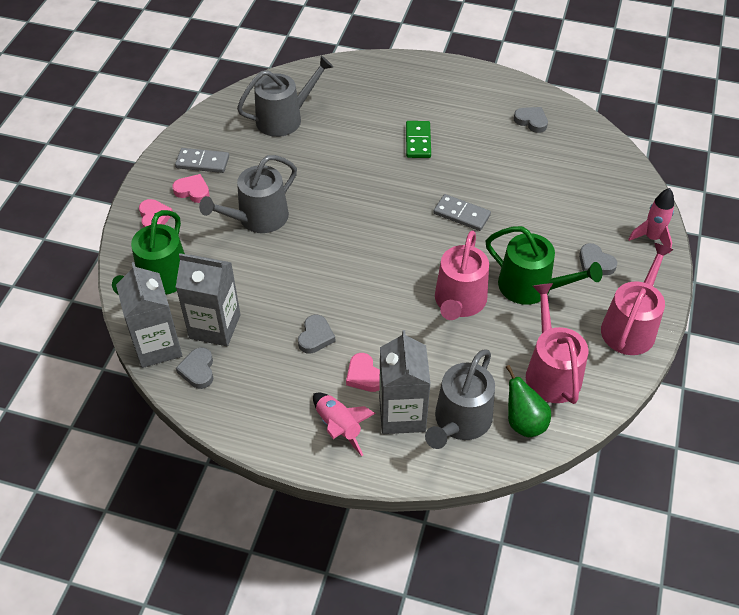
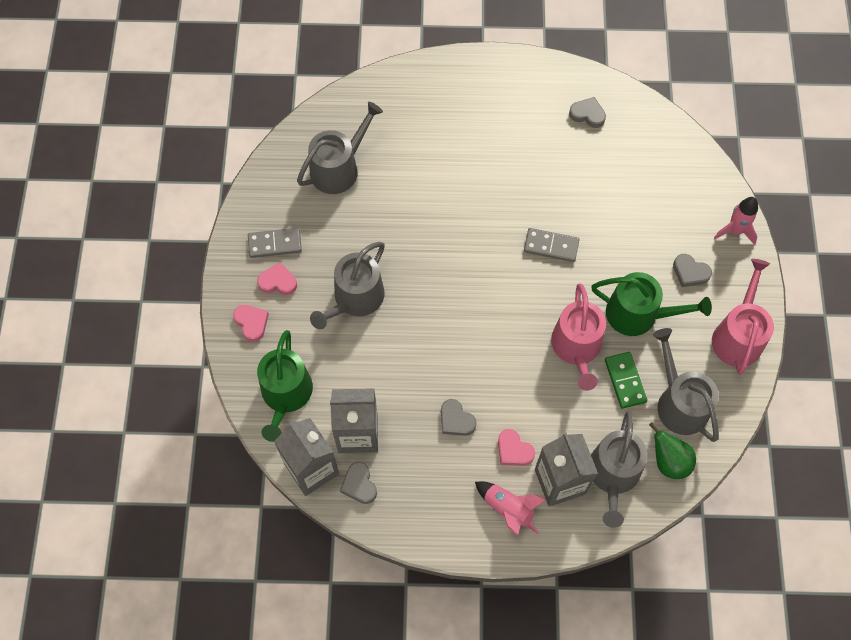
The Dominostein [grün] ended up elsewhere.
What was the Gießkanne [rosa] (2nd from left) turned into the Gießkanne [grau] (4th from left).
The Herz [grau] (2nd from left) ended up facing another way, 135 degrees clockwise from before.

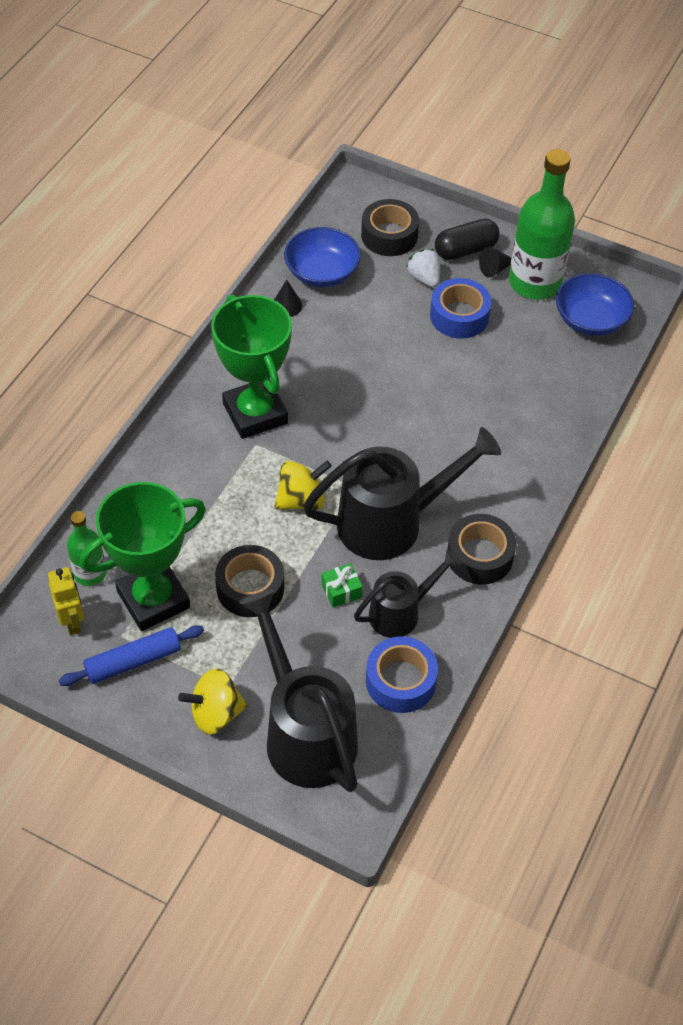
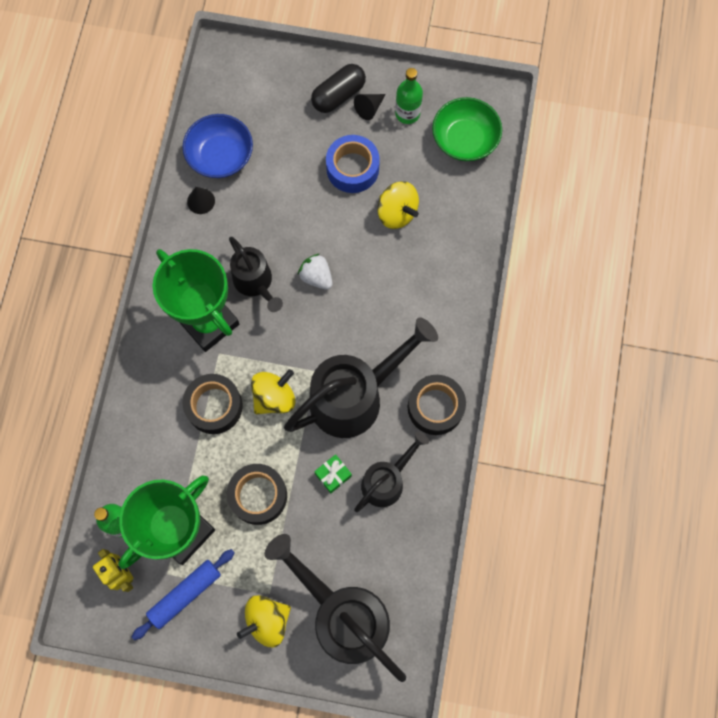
The size of the Flasche [grün] (2nd from left) changed by a factor of 0.52.
The Klebeband [schwarz] (2nd from left in the first image) ended up elsewhere.
The Erdbeere [weiß] ended up elsewhere.
What was the Schüssel [blau] (2nd from left) turned into the Schüssel [grün].
The second view lost the Klebeband [blau] (1st from left).
The second view gained the Kreisel [gelb] (3rd from left).
The second view gained the Gießkanne [schwarz] (1st from left).

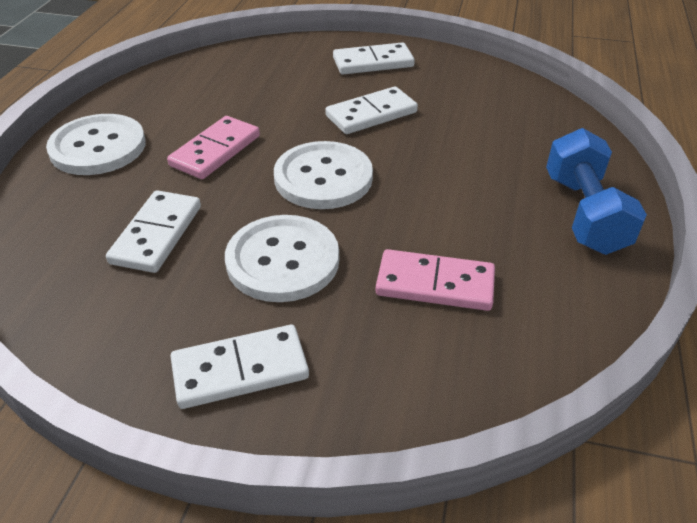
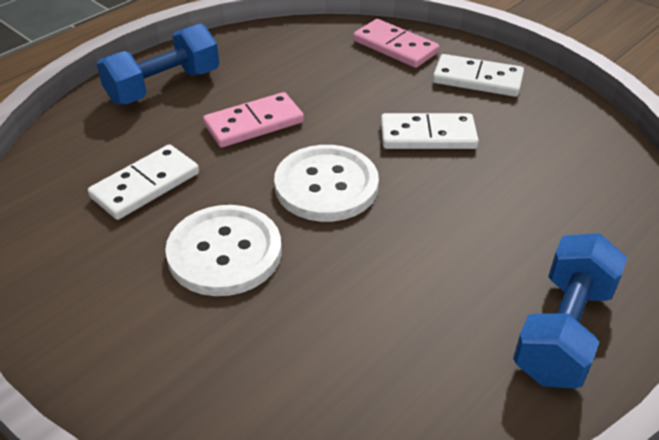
Where the Knopf [weiß] (1st from left) stood, the Hantel [blau] (1st from left) came to stand.
The Dominostein [rosa] (2nd from left) ended up elsewhere.
The second view lost the Dominostein [weiß] (2nd from left).

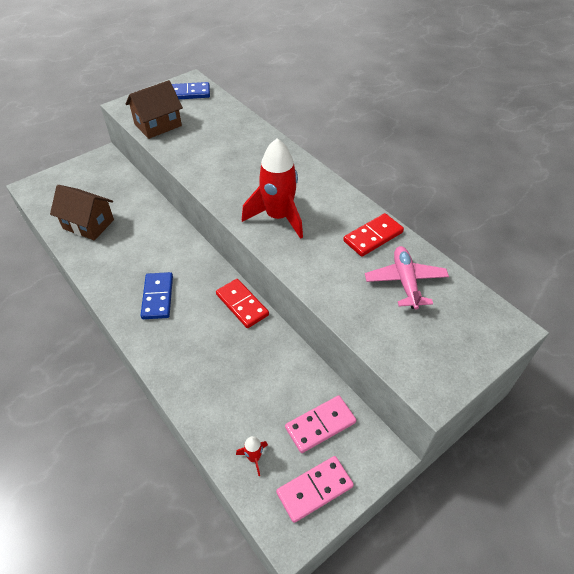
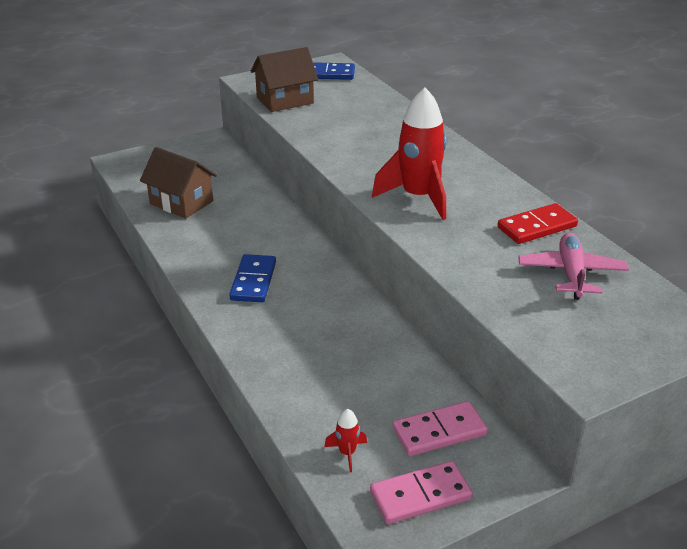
The second view lost the Dominostein [rot] (1st from left).

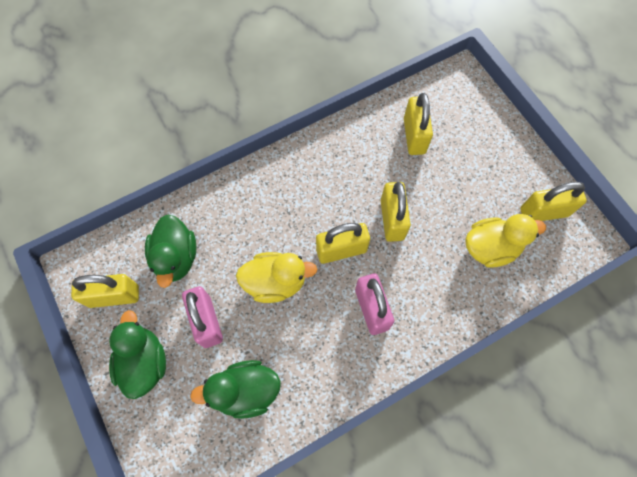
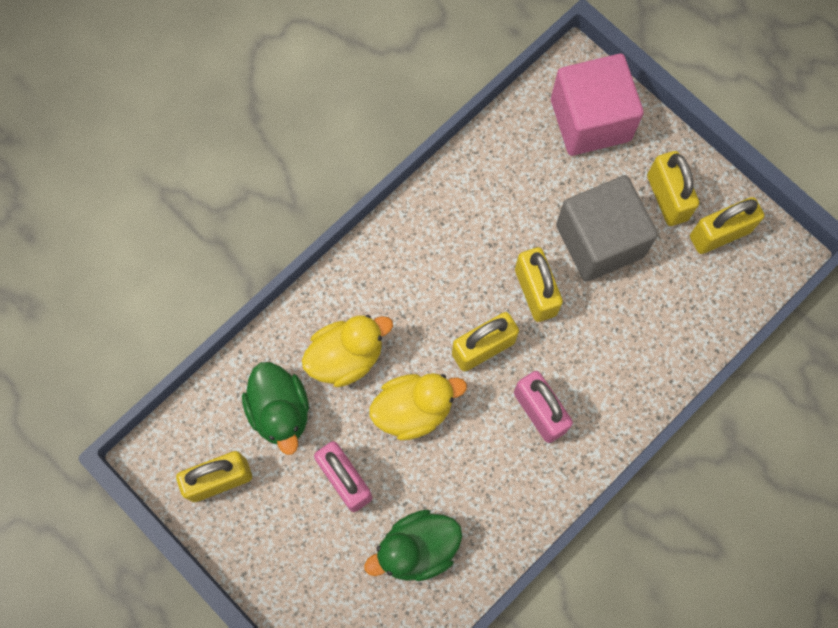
The Vorhängeschloss [gelb] (4th from left) ended up elsewhere.
The Ente [gelb] (2nd from left in the first image) ended up elsewhere.
The second view lost the Ente [grün] (1st from left).
The second view gained the Kubus [rosa].
The second view gained the Kubus [grau].

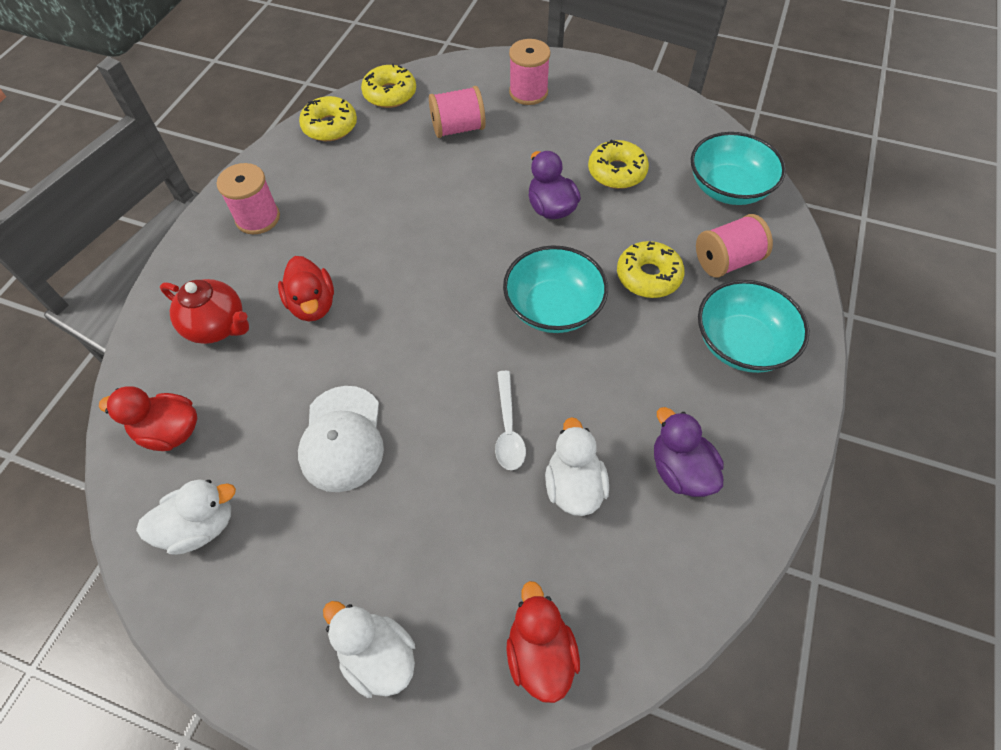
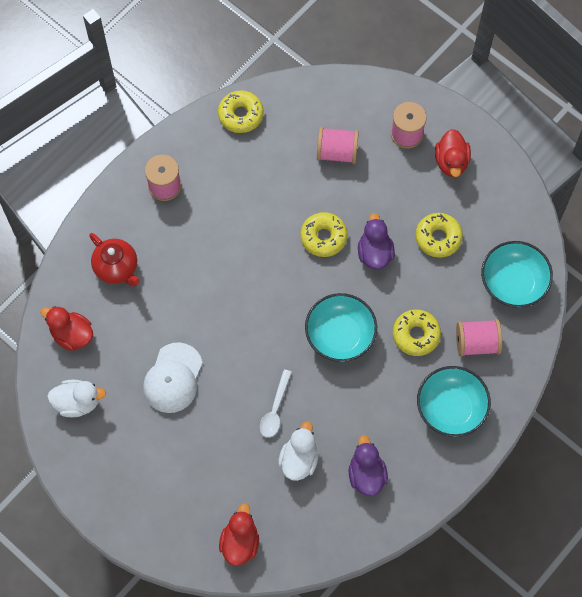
The Donut [gelb] (2nd from left) ended up elsewhere.
The Ente [rot] (2nd from left in the first image) ended up elsewhere.
The second view lost the Ente [weiß] (2nd from left).

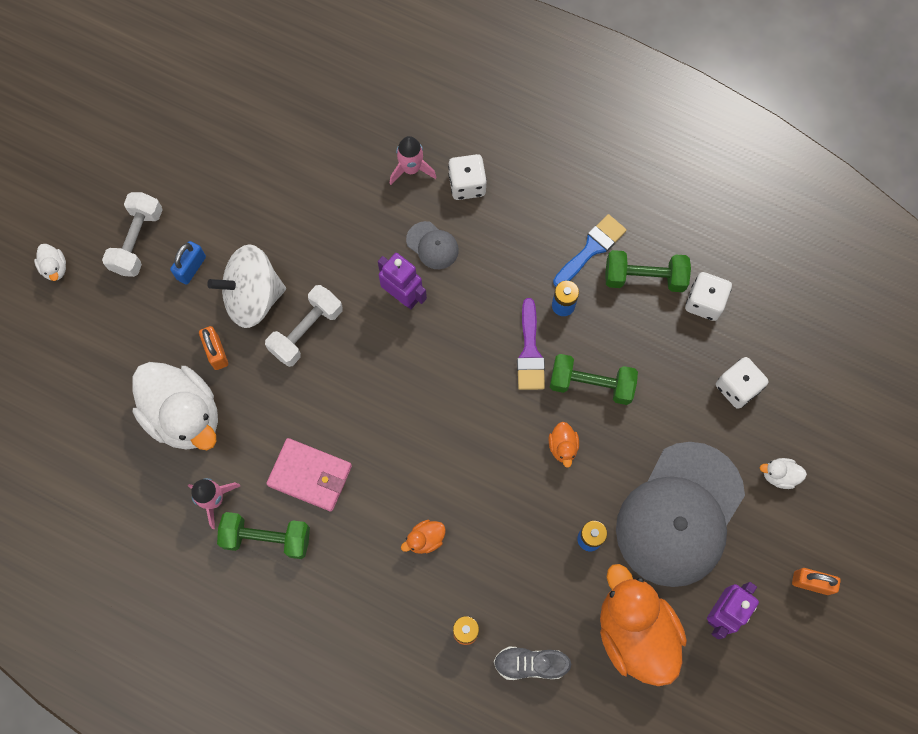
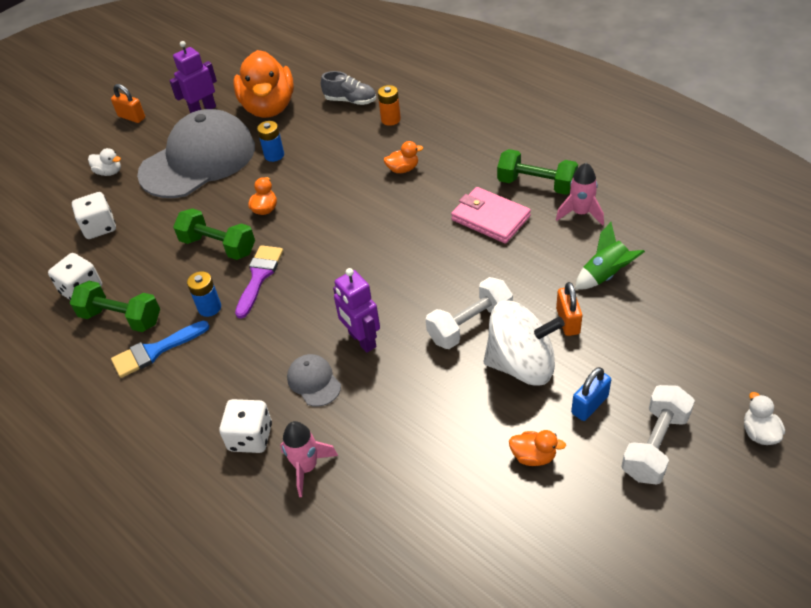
Where the Ente [weiß] (2nd from left) stood, the Rakete [grün] came to stand.
The second view gained the Ente [orange] (4th from left).

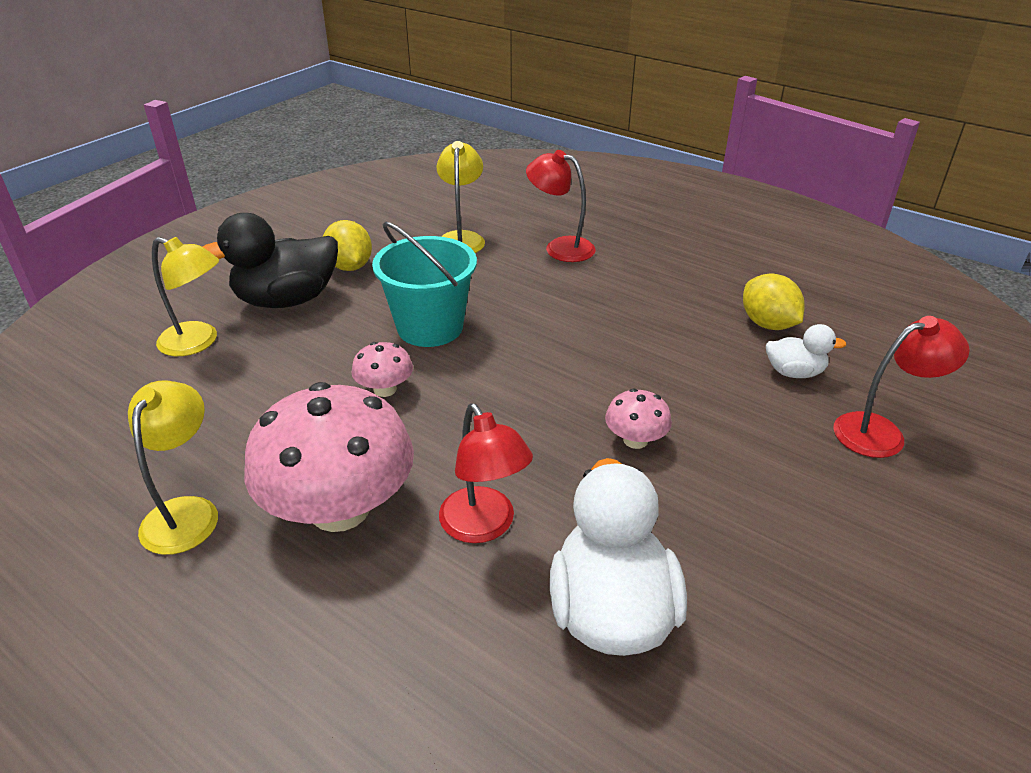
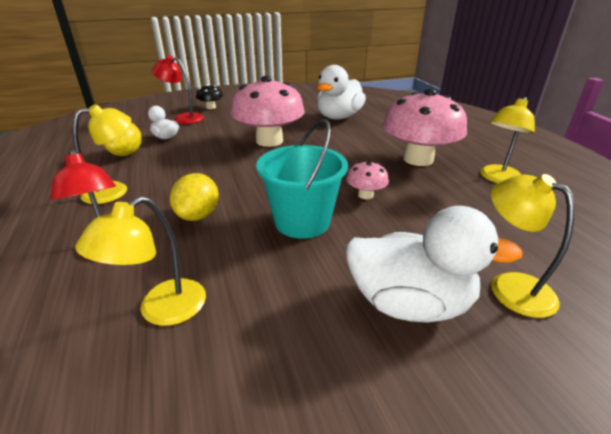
What was the Ente [schwarz] turned into the Ente [weiß] (3rd from left).
The Zitrone [gelb] (1st from left in the first image) ended up elsewhere.
The size of the Pilz [rosa] (3rd from left in the first image) changed by a factor of 2.22.
The second view lost the Lampe [rot] (1st from left).
The second view gained the Pilz [schwarz].
The second view gained the Lampe [gelb] (1st from left).

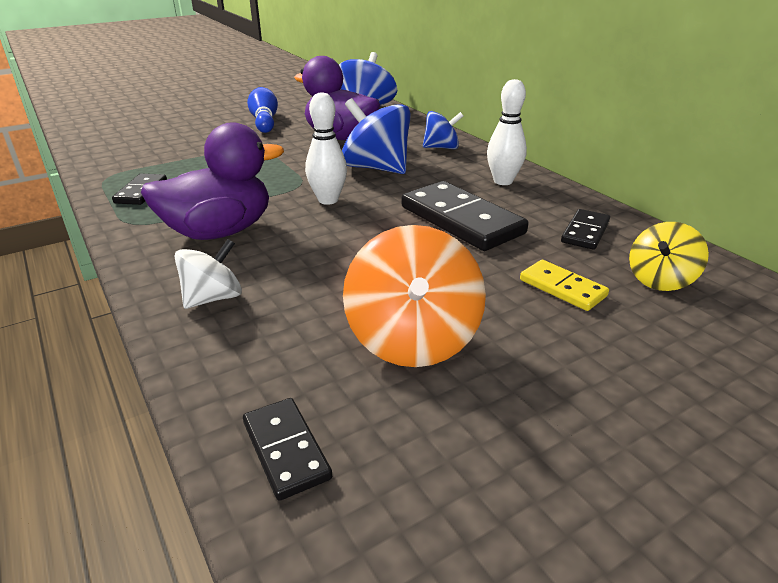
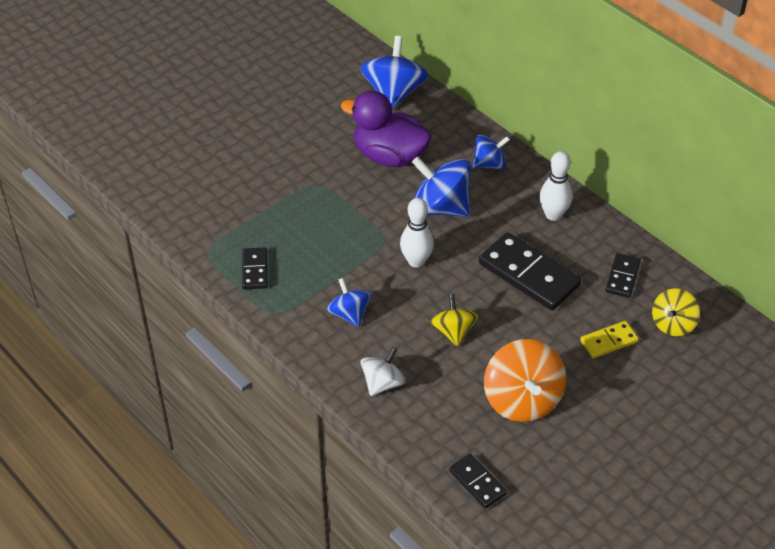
The second view lost the Bowlingkegel [blau].
Where the Ente [lila] (1st from left) stood, the Kreisel [blau] (1st from left) came to stand.
The Dominostein [gelb] ended up facing another way, 60 degrees counterclockwise from before.
The second view gained the Kreisel [gelb] (1st from left).

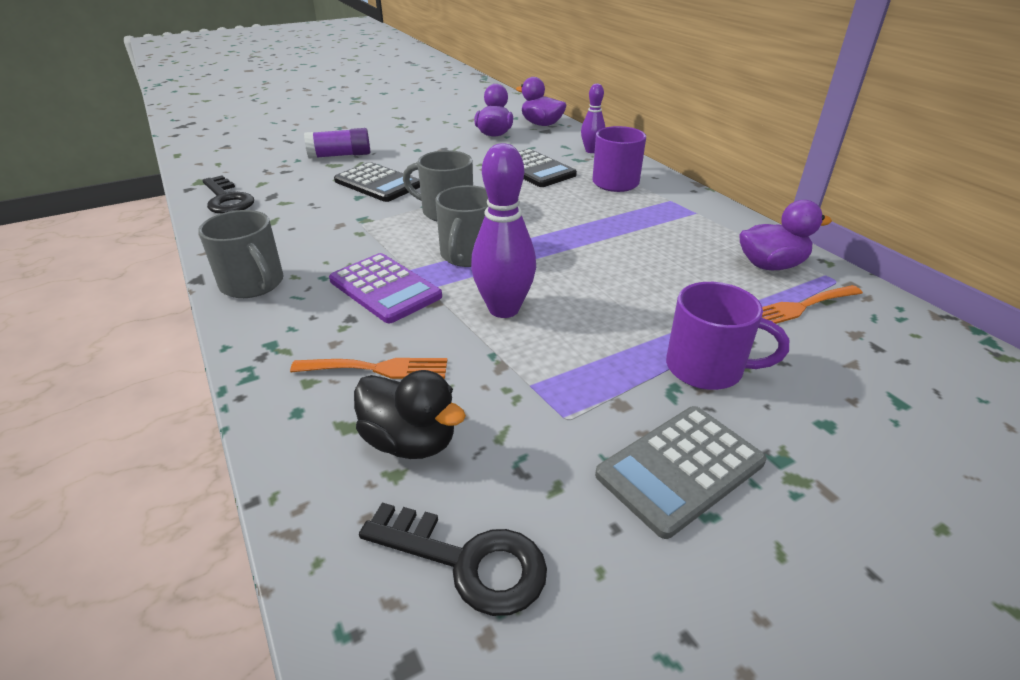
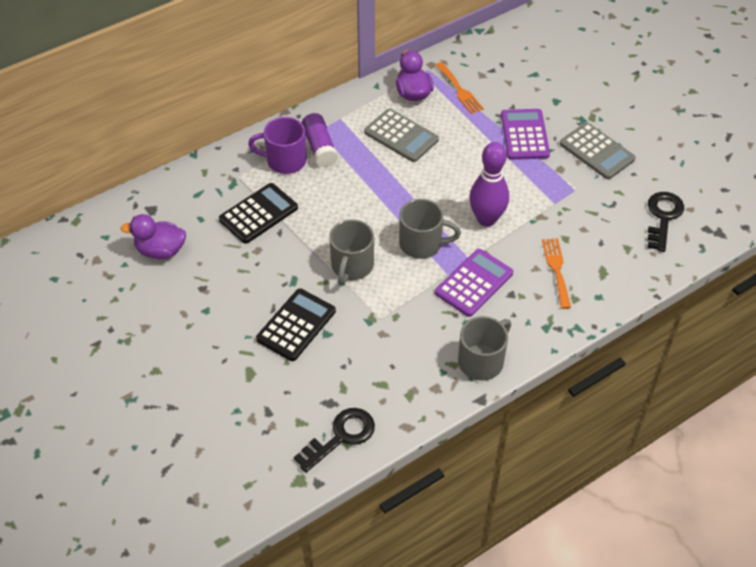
The second view lost the Ente [lila] (2nd from left).
The second view lost the Bowlingkegel [lila] (2nd from left).
The Klebestift [lila] ended up elsewhere.
Where the Tasse [lila] (2nd from left) stood, the Taschenrechner [lila] (2nd from left) came to stand.
The second view lost the Ente [schwarz].
The second view gained the Taschenrechner [grau] (1st from left).

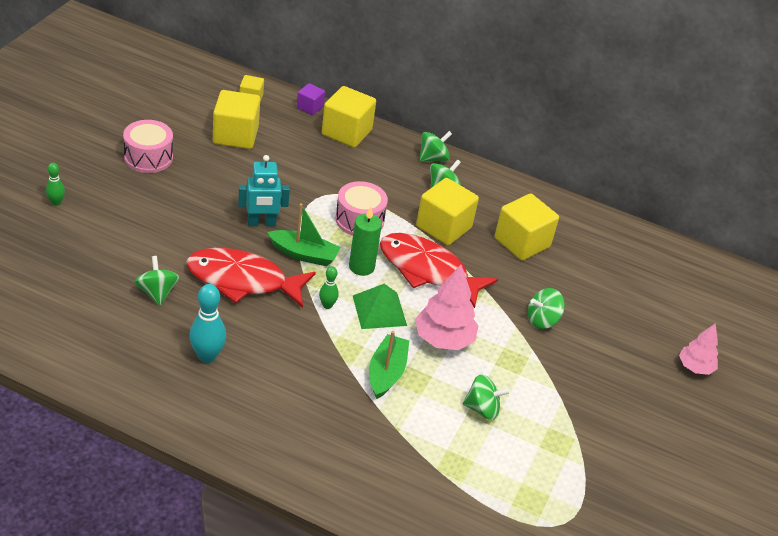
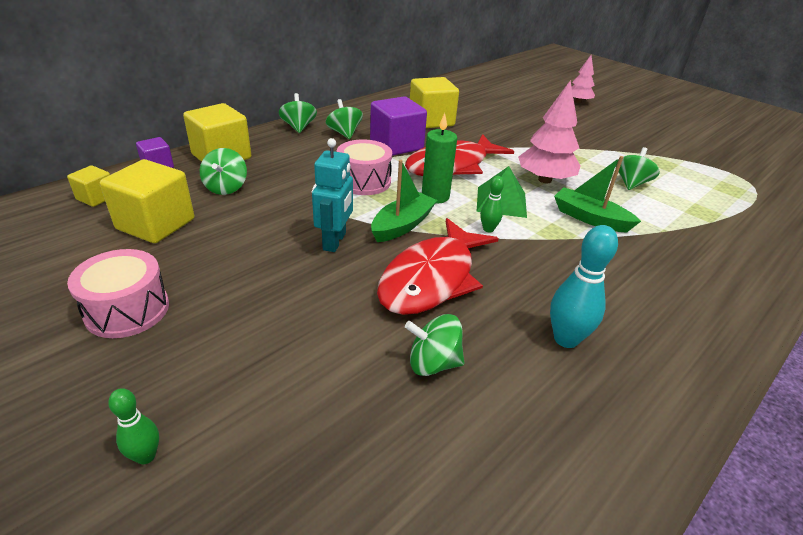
What was the Kubus [gelb] (4th from left) turned into the Kubus [lila] (2nd from left).
The Kreisel [grün] (5th from left in the first image) ended up elsewhere.

